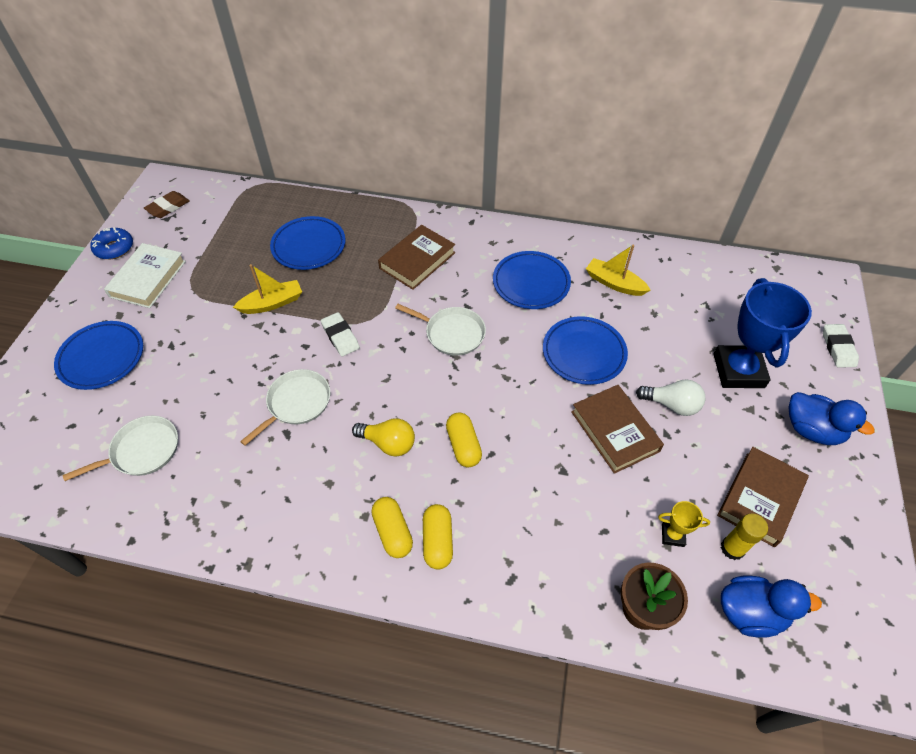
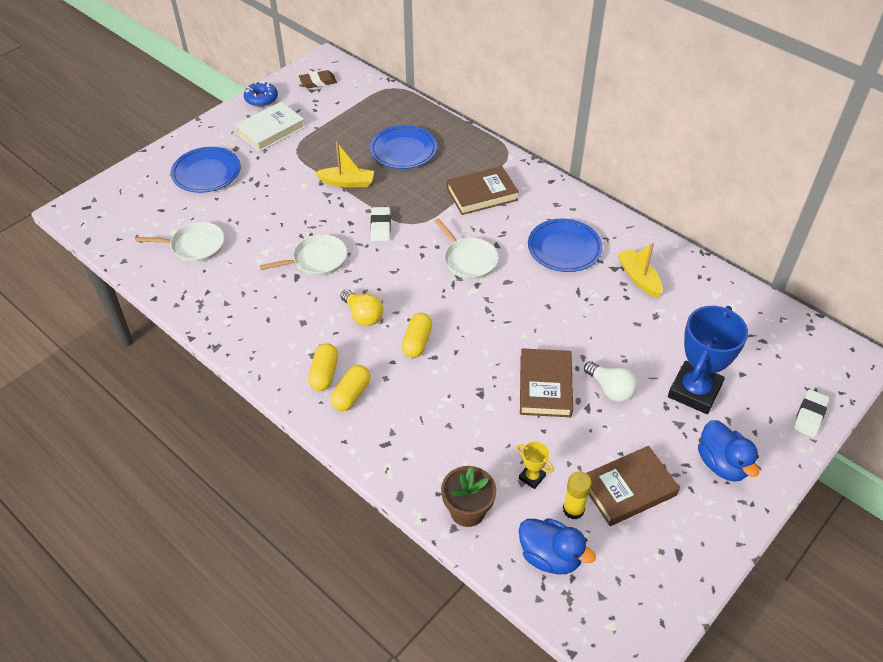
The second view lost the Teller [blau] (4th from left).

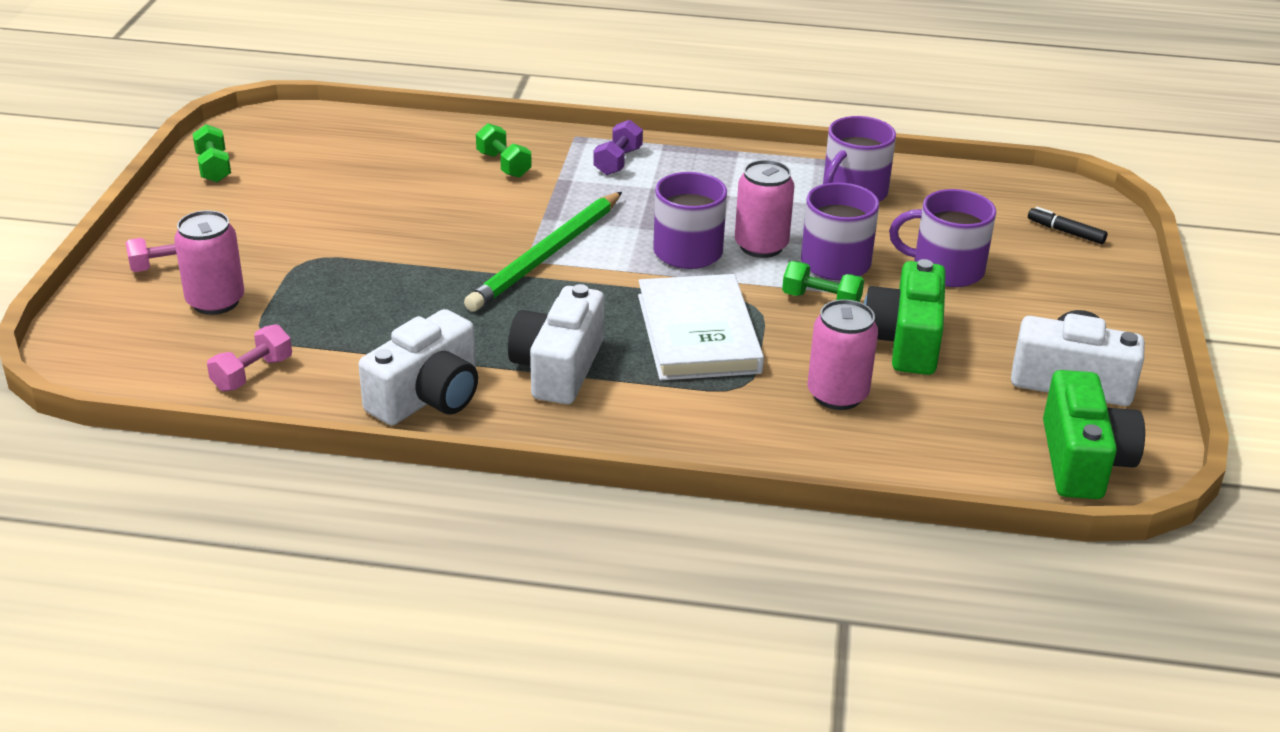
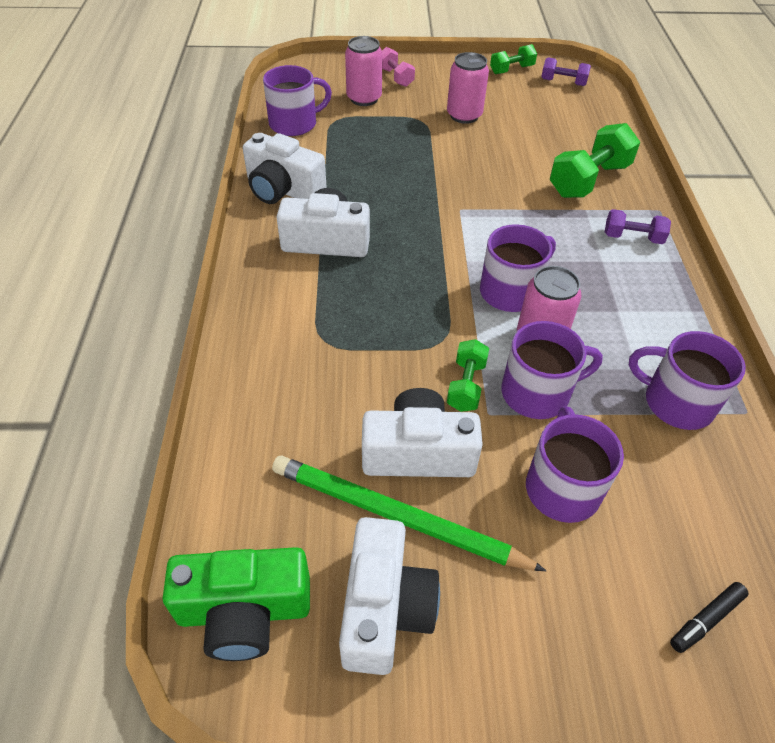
The size of the Hantel [grün] (2nd from left in the first image) changed by a factor of 1.76.
The Bleistift [grün] ended up elsewhere.
The Filzstift [schwarz] ended up facing another way, 150 degrees counterclockwise from before.
What was the Kamera [grün] (1st from left) turned into the Kamera [weiß] (4th from left).
The second view lost the Buch [weiß].
The Dose [rosa] (3rd from left in the first image) ended up elsewhere.
Where the Hantel [rosa] (2nd from left) stood, the Tasse [lila] (1st from left) came to stand.
The second view gained the Hantel [lila] (1st from left).

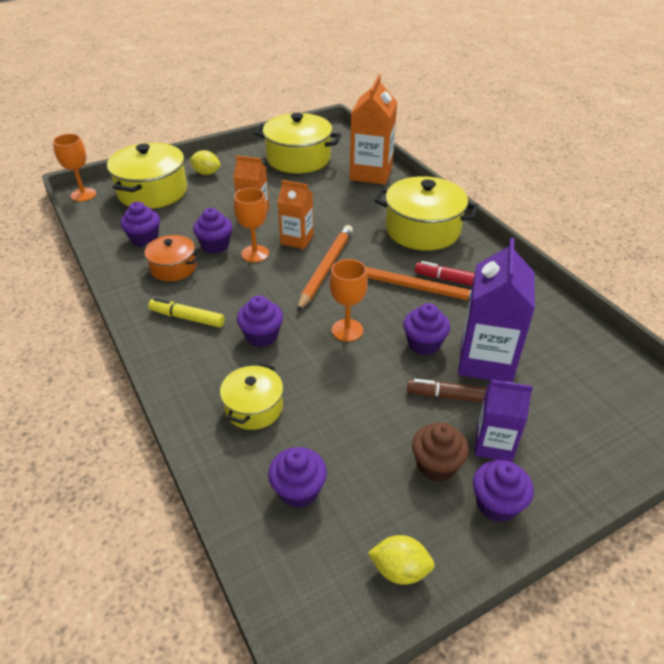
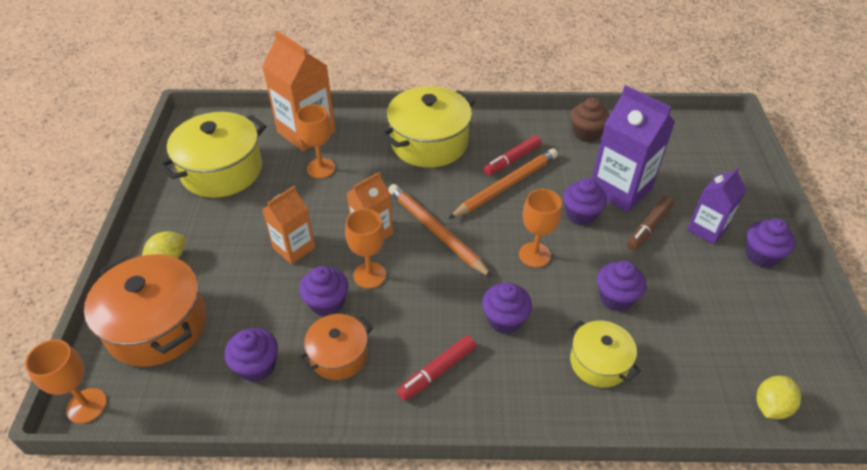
What was the Kochtopf [gelb] (1st from left) turned into the Kochtopf [orange] (1st from left).
What was the Filzstift [gelb] turned into the Filzstift [rot] (1st from left).
The Muffin [braun] ended up elsewhere.
The Muffin [lila] (4th from left in the first image) ended up elsewhere.
The Zitrone [gelb] (2nd from left) ended up elsewhere.
The second view gained the Kelch [orange] (2nd from left).

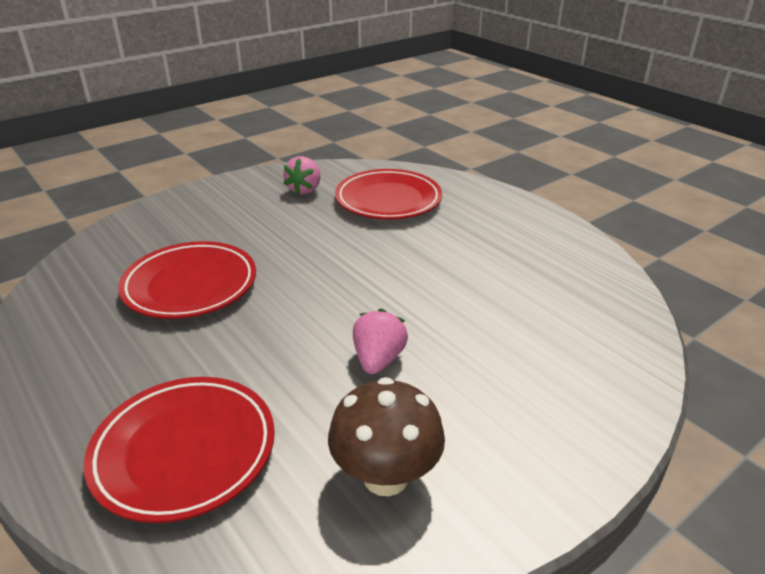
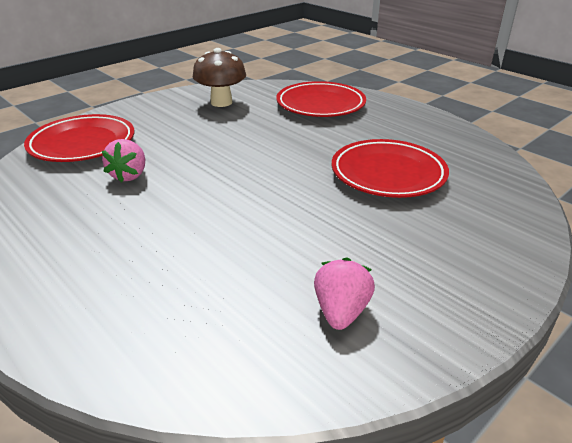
The Teller [rot] (3rd from left in the first image) ended up elsewhere.
The Erdbeere [rosa] (2nd from left in the first image) ended up elsewhere.

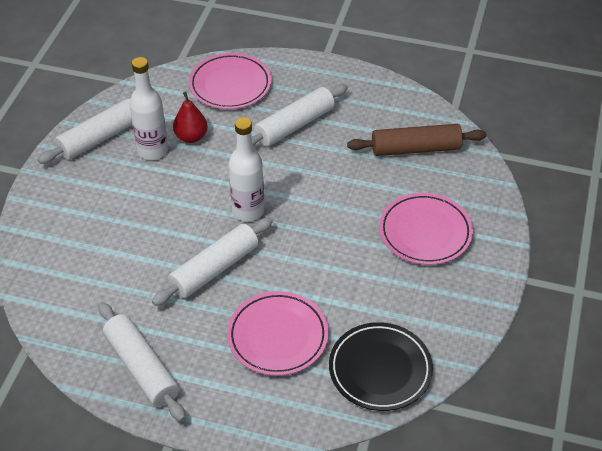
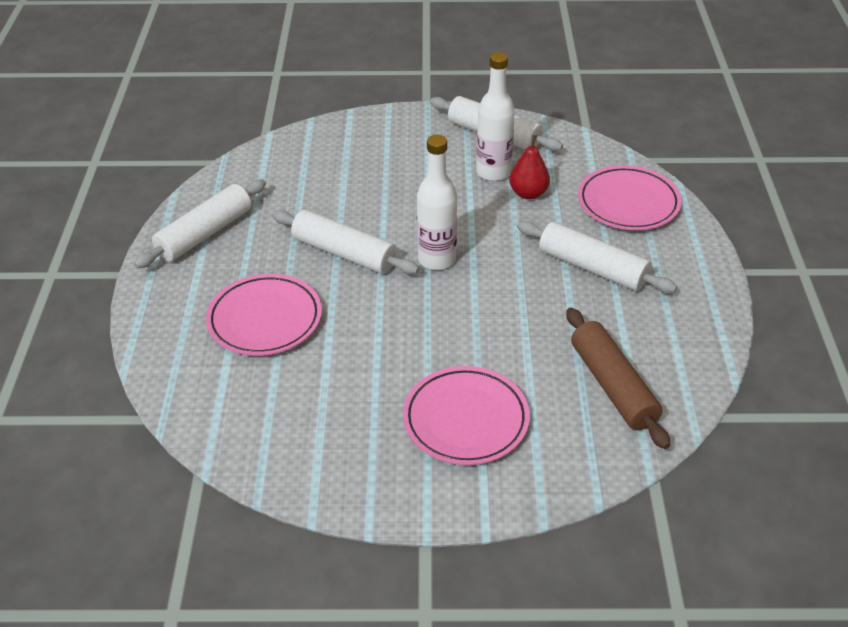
The second view lost the Teller [schwarz].

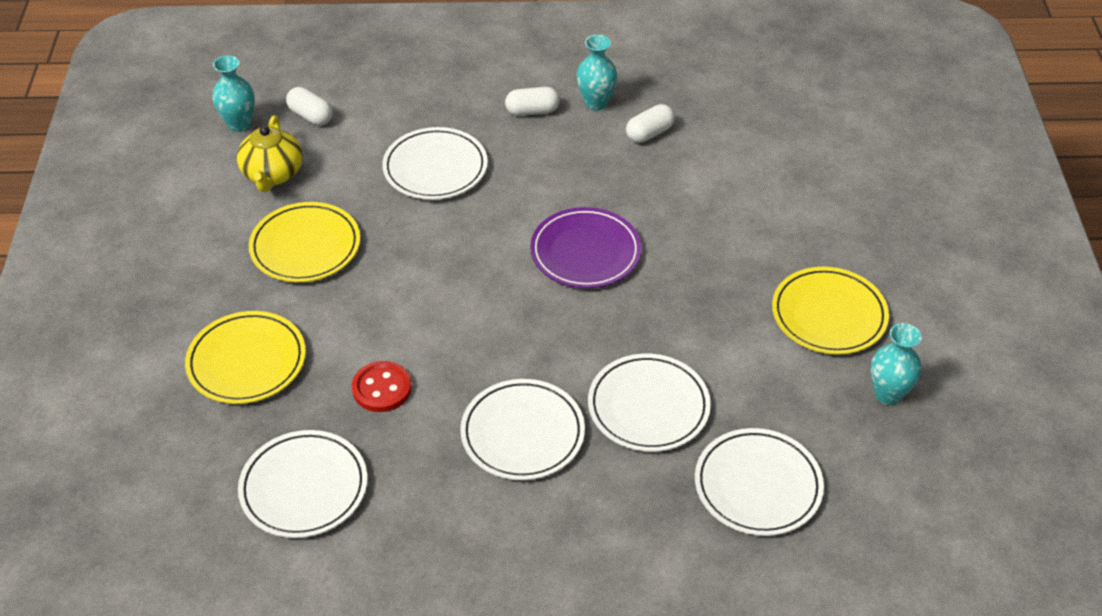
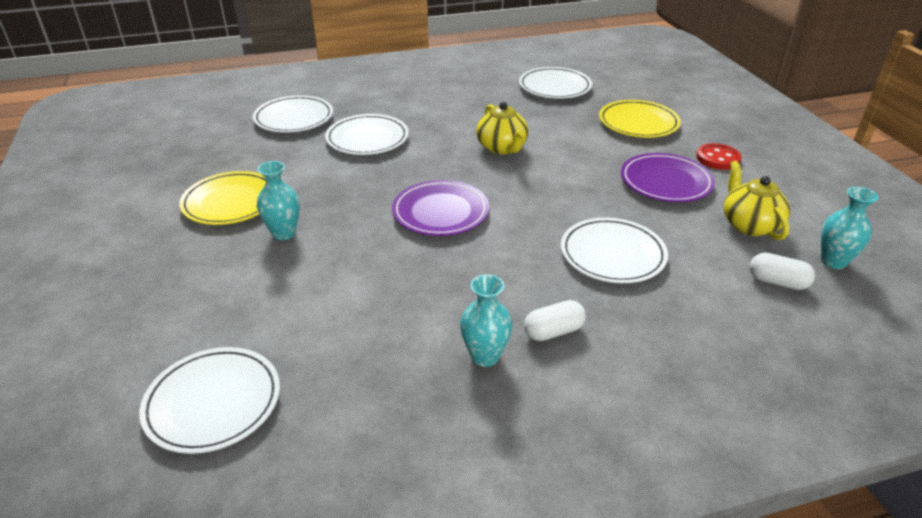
The second view lost the Kapsel [weiß] (3rd from left).
What was the Teller [gelb] (2nd from left) turned into the Teller [lila] (2nd from left).
The Vase [türkis] (3rd from left in the first image) ended up elsewhere.
The Knopf [rot] ended up elsewhere.
The Teller [weiß] (3rd from left in the first image) ended up elsewhere.
The second view gained the Teekanne [gelb] (1st from left).

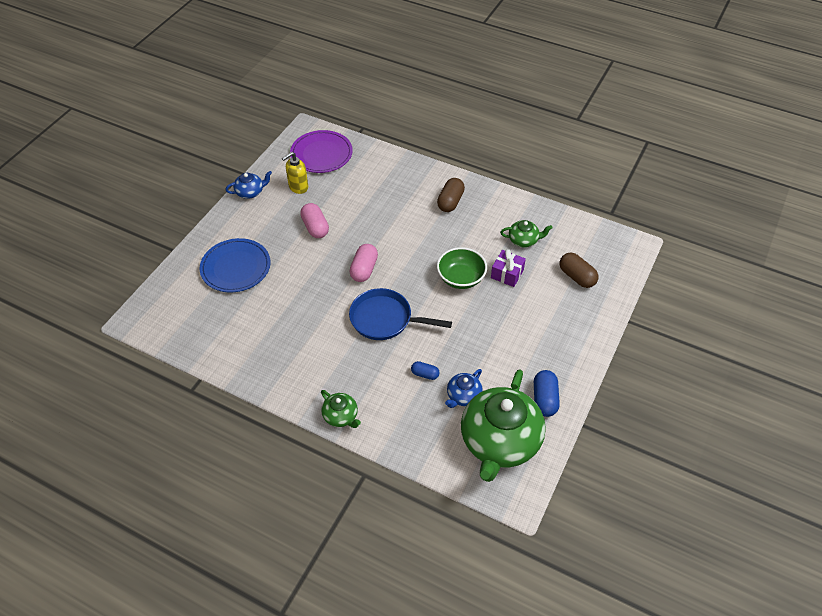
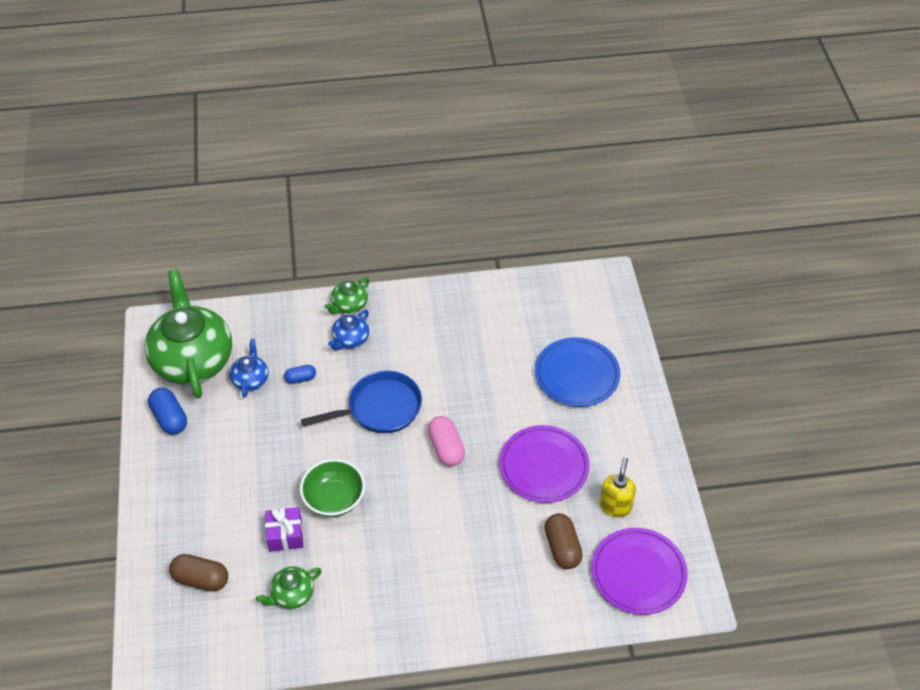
The Teekanne [blau] (1st from left in the first image) ended up elsewhere.
The Kapsel [braun] (1st from left in the first image) ended up elsewhere.
Where the Kapsel [rosa] (1st from left) stood, the Teller [lila] (1st from left) came to stand.
The Teekanne [grün] (1st from left in the first image) ended up facing another way, 60 degrees counterclockwise from before.

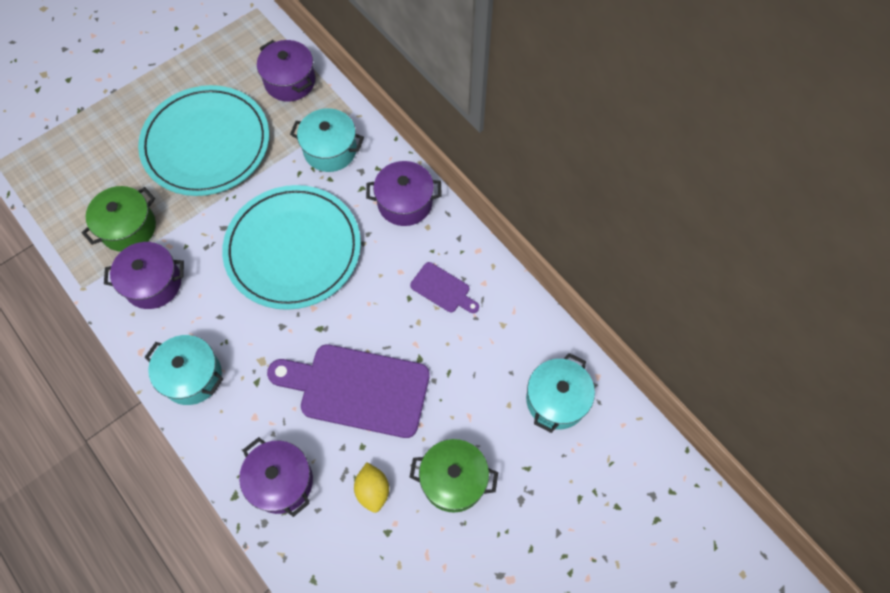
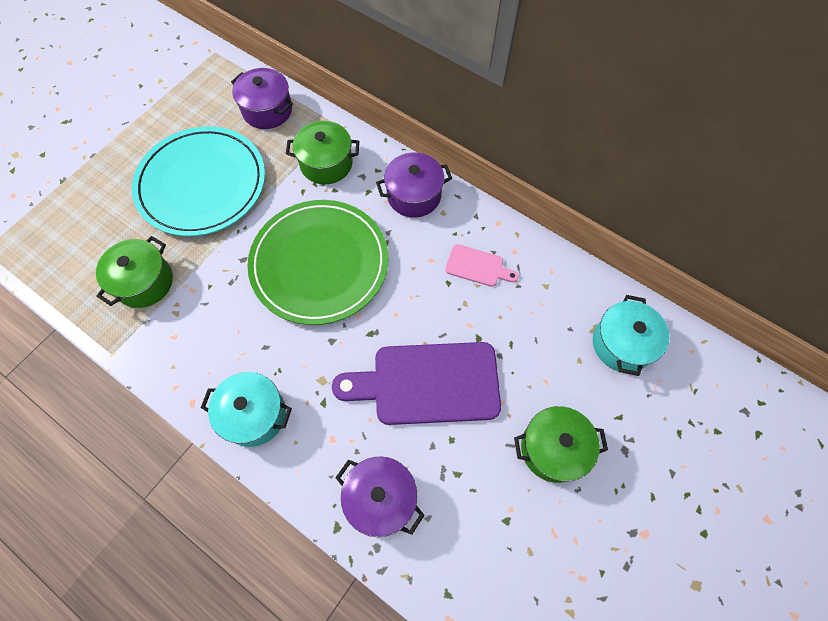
What was the Kochtopf [türkis] (2nd from left) turned into the Kochtopf [grün] (2nd from left).
What was the Teller [türkis] (2nd from left) turned into the Teller [grün].
The second view lost the Kochtopf [lila] (1st from left).
What was the Schneidebrett [lila] (2nd from left) turned into the Schneidebrett [rosa].
The second view lost the Zitrone [gelb].

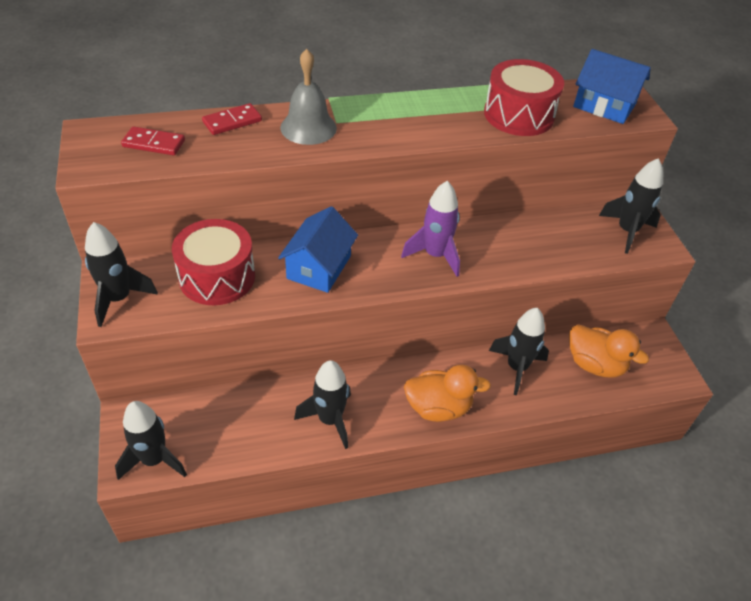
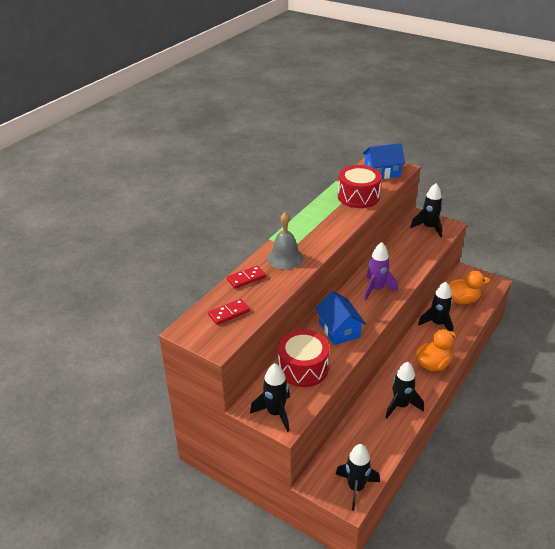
The Dominostein [rot] (2nd from left) ended up facing another way, 45 degrees clockwise from before.

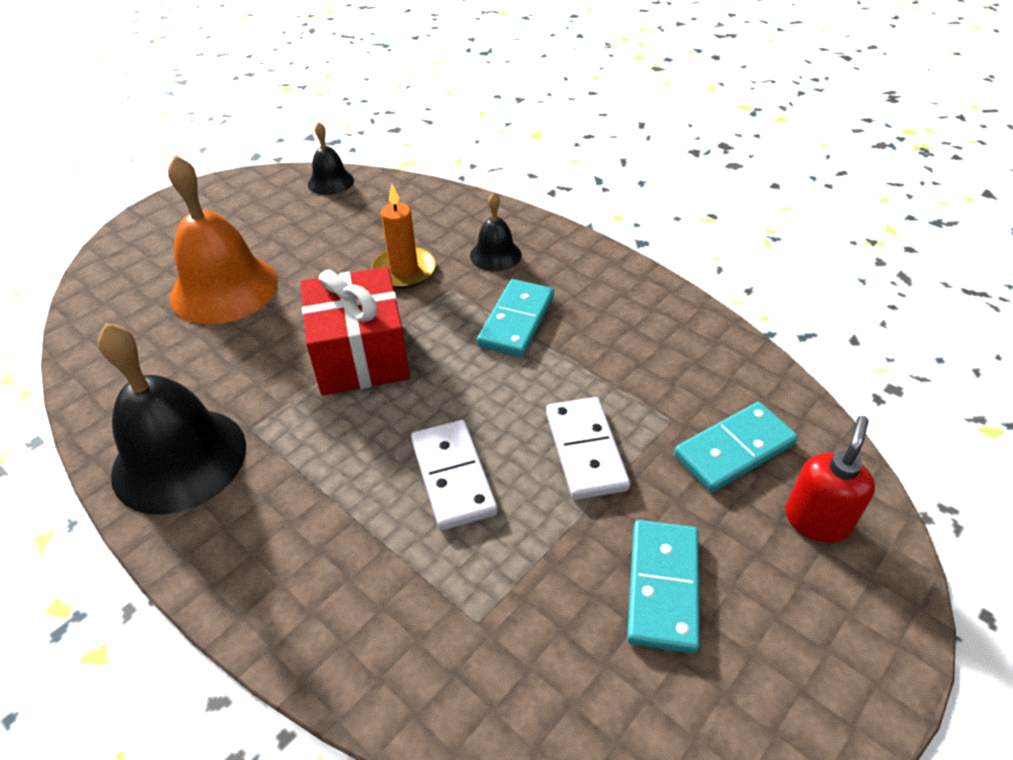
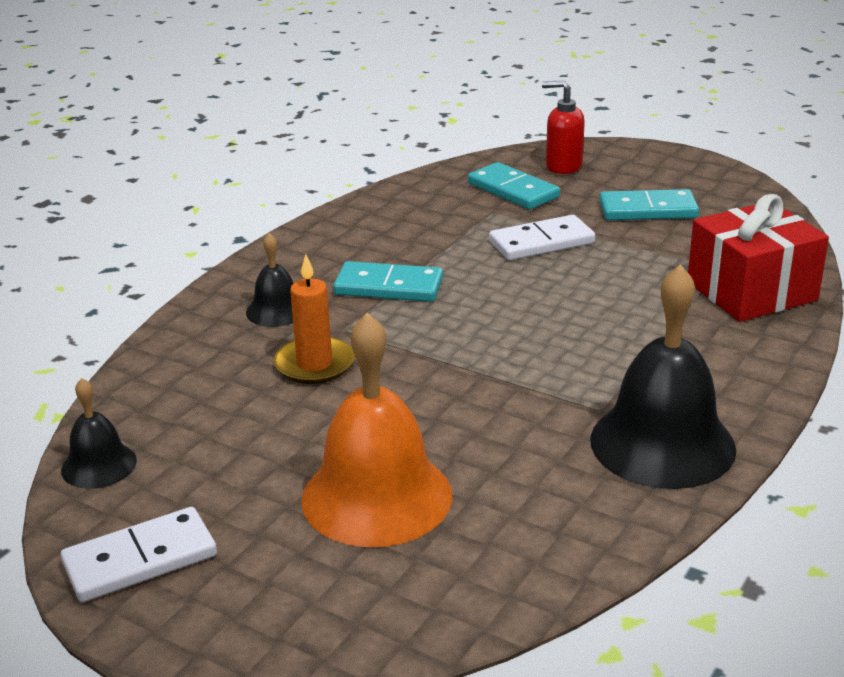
The Geschenk [rot] ended up elsewhere.
The Dominostein [weiß] (1st from left) ended up elsewhere.

